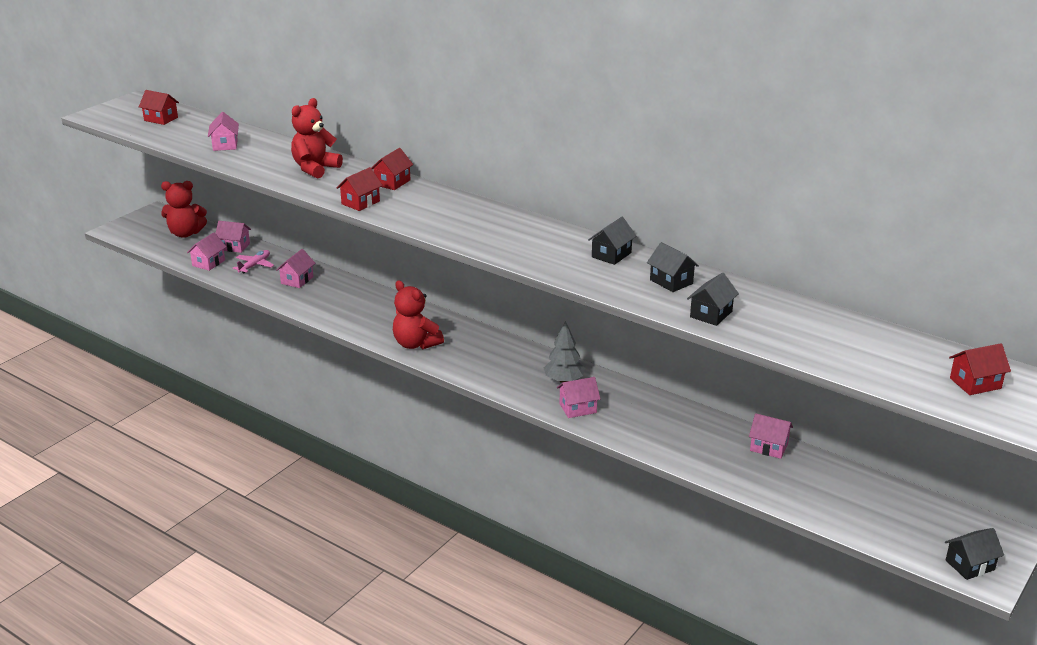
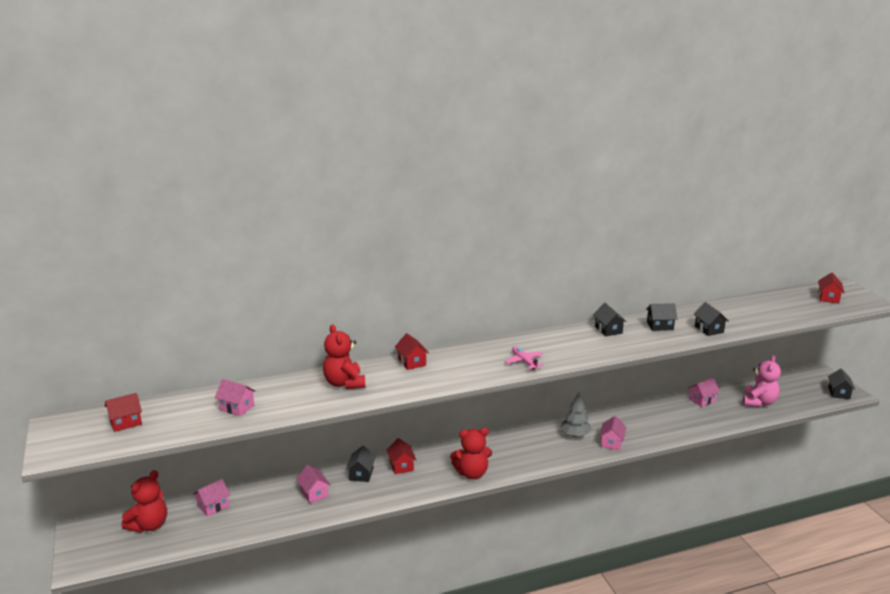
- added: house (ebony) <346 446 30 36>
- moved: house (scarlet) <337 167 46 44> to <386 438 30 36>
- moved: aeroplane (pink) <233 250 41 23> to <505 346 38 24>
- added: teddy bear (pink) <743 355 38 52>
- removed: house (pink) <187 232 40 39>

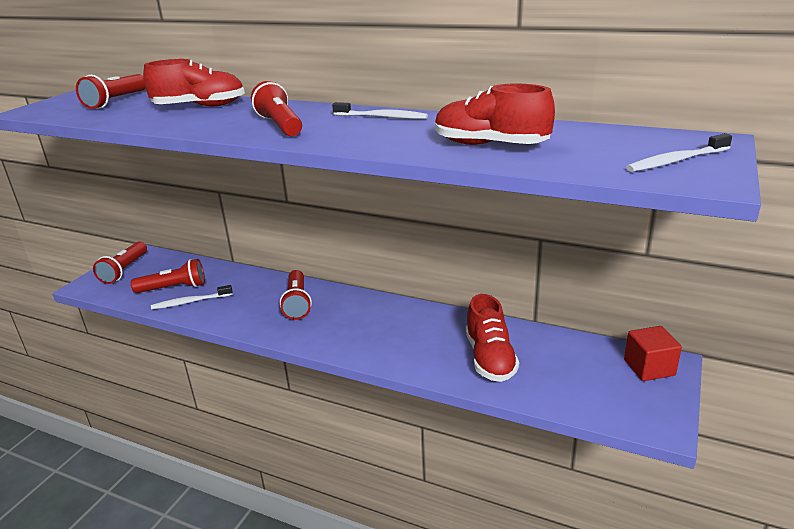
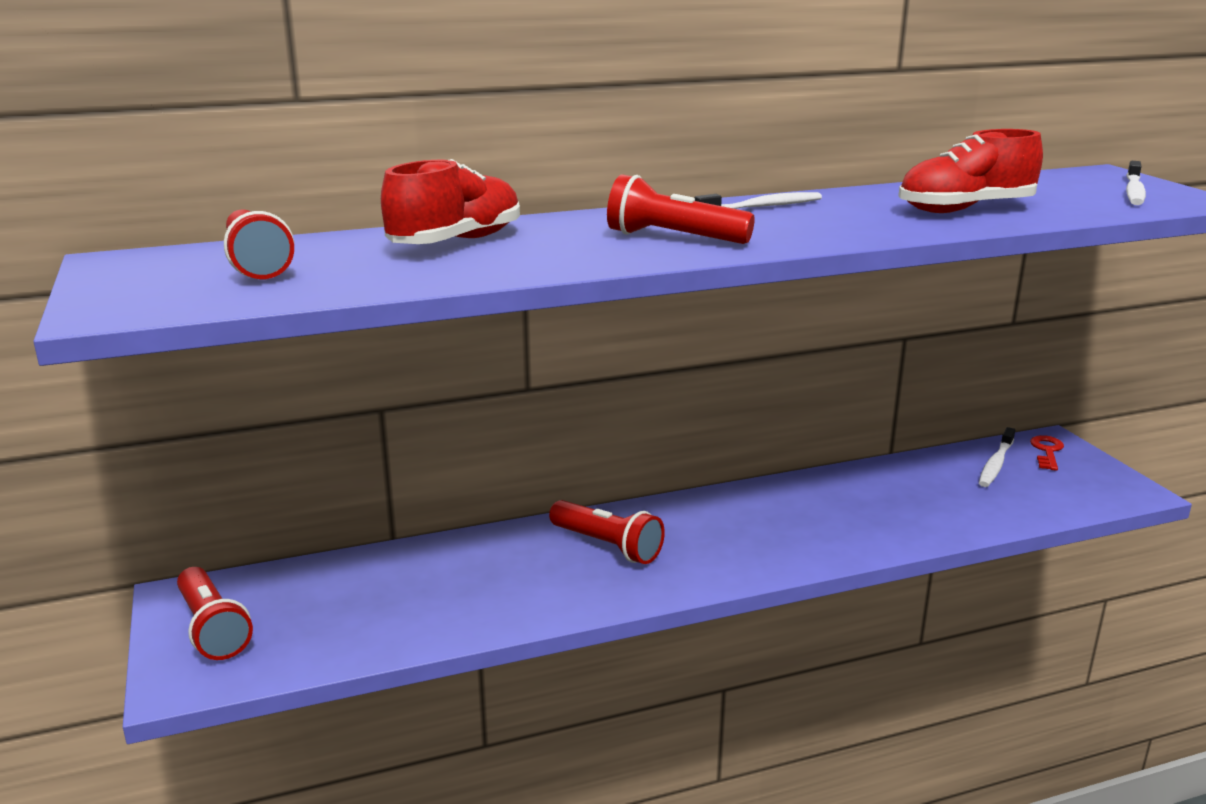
- moved: toothbrush (snow-white) <151 285 82 25> to <979 427 36 60>
- replaced: solid cube (scarlet) <624 326 58 55> to latchkey (scarlet) <1030 435 34 36>
- removed: pocket torch (scarlet) <131 259 74 34>
- removed: shoe (scarlet) <466 294 53 88>

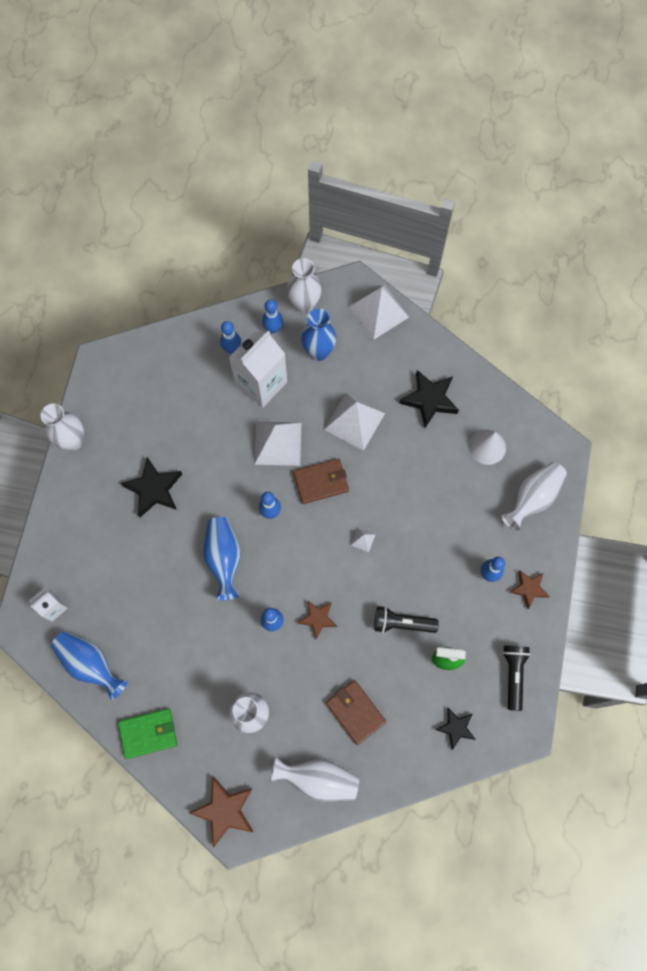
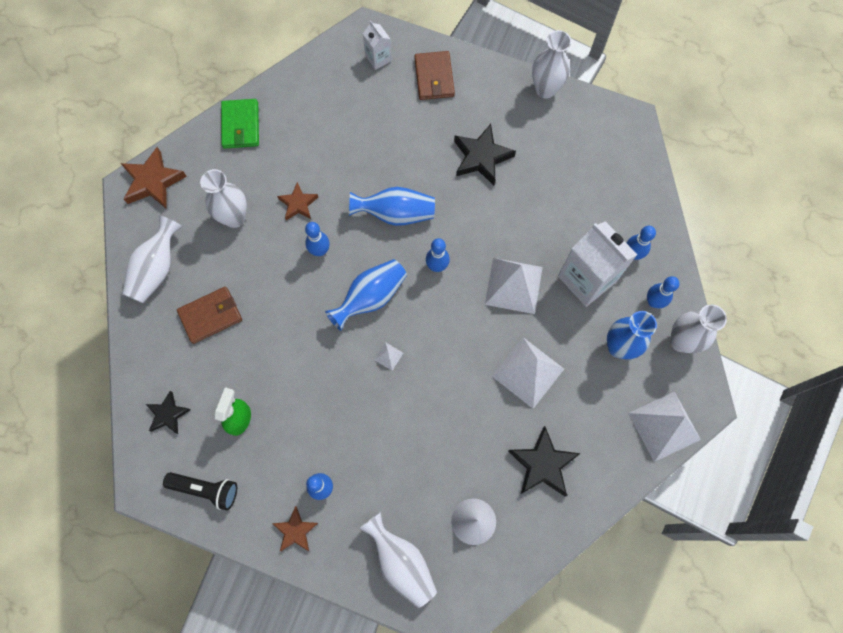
- moved: star shape (dark brown) <298 600 39 39> to <277 182 41 38>
- moved: flower vase (royal blue) <51 631 76 69> to <325 259 82 72>
- moved: card wallet (dark brown) <293 459 56 45> to <414 51 41 49>
- removed: pocket torch (ebony) <374 606 65 27>

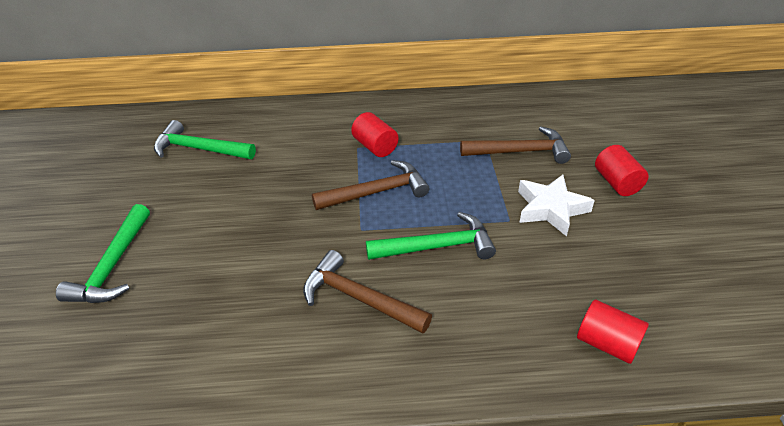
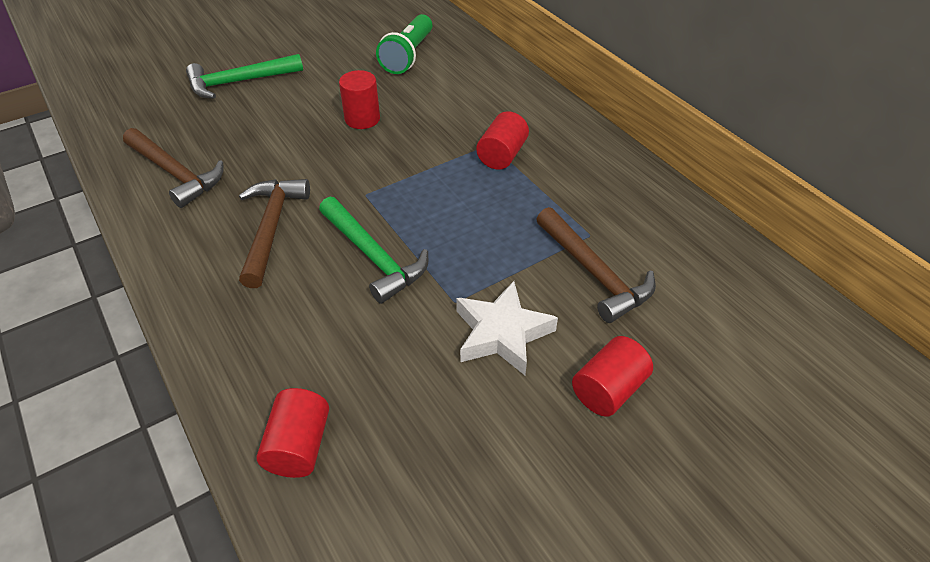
- moved: carpenter's hammer (dark brown) <312 160 117 50> to <123 128 101 80>
- added: cylinder (scarlet) <339 70 41 59>
- replaced: carpenter's hammer (leaf-green) <154 120 102 39> to pocket torch (leaf-green) <376 14 56 60>

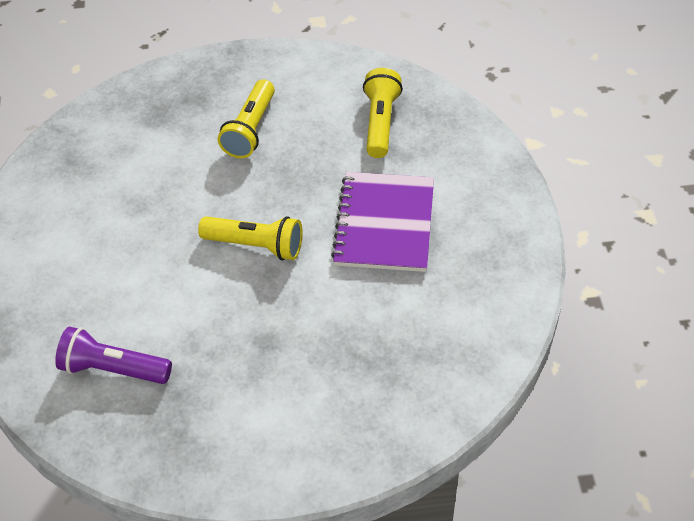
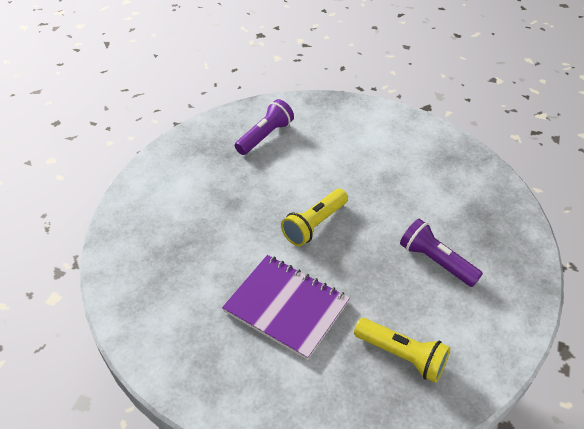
- recoloured: pocket torch (yellow) <218 79 57 79> to pocket torch (royal purple) <400 219 83 68>

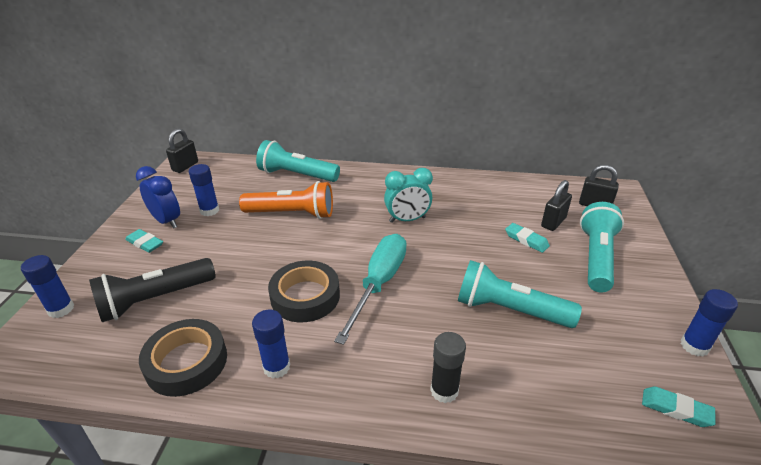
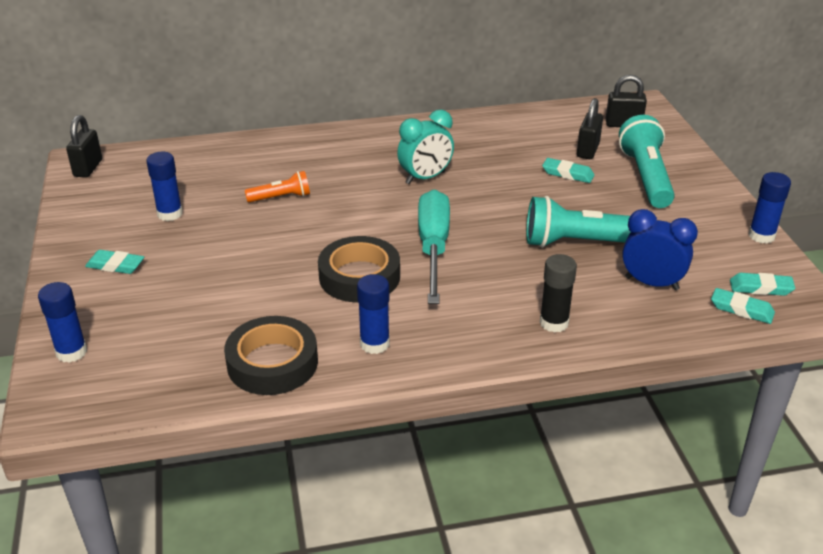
- resized: pocket torch (bright orange) <239 181 94 38> = <245 171 65 31> x0.54
- moved: clock (royal blue) <136 166 44 62> to <622 209 76 81>
- added: pencil eraser (turquoise) <711 288 64 36>
- removed: pocket torch (ebony) <89 258 127 64>
- removed: pocket torch (turquoise) <256 140 84 42>

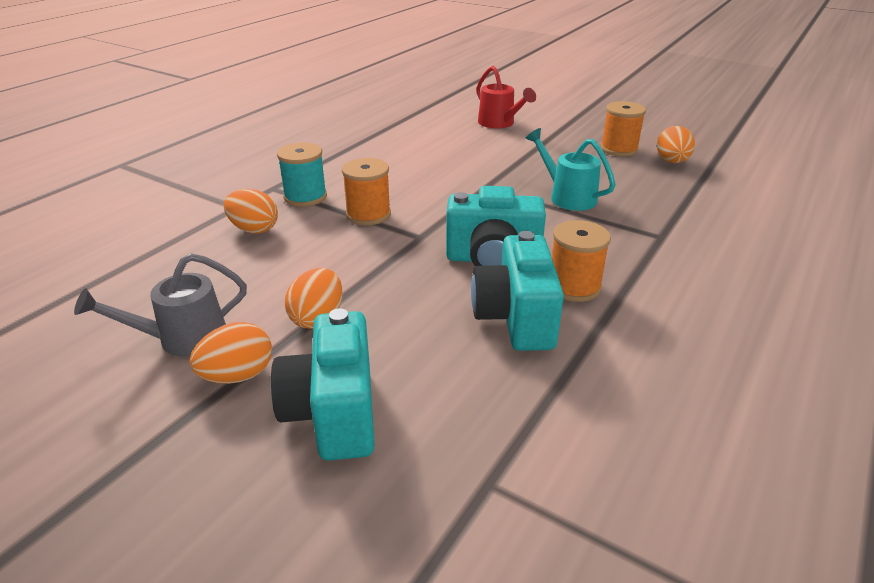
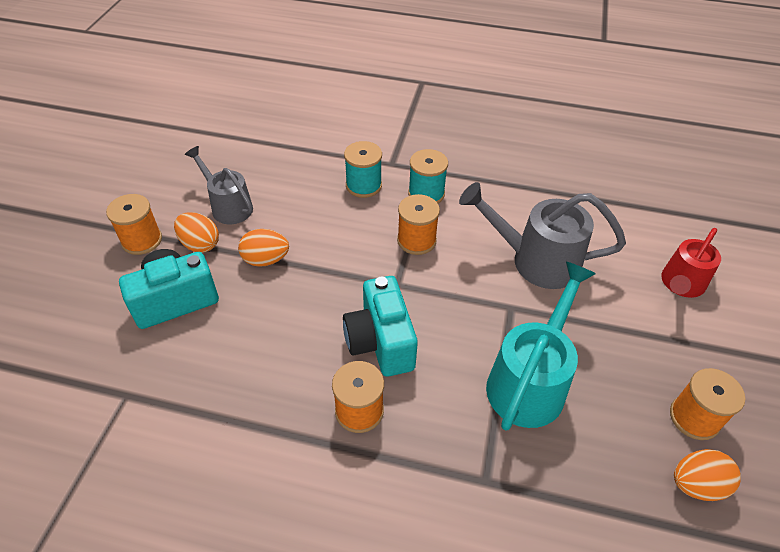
- added: spool (bright orange) <106 194 56 61>
- replaced: egg shape (bright orange) <224 189 54 45> to spool (turquoise) <344 141 38 57>
- added: sprinkling can (gray) <459 182 167 107>
- resized: sprinkling can (turquoise) <525 128 91 83> = <486 262 110 169> x1.55
- removed: camera (turquoise) <471 231 93 120>

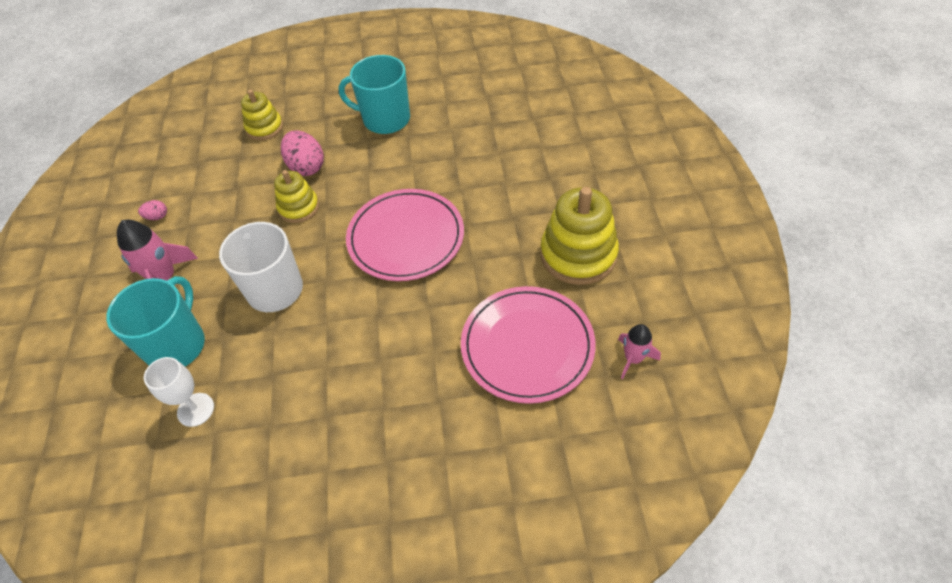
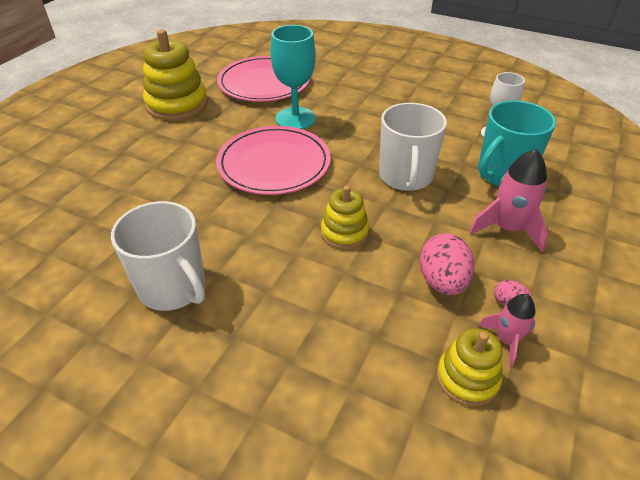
- recoloured: coffee mug (turquoise) <338 55 72 79> to coffee mug (snow-white) <111 201 94 110>
- added: wine glass (turquoise) <270 25 46 104>
- moved: egg shape (pink) <281 130 43 46> to <419 233 55 62>
- moved: ring stacker (yellow) <241 89 42 51> to <437 328 66 78>
- moved: rocket (pink) <618 324 43 55> to <478 294 58 73>

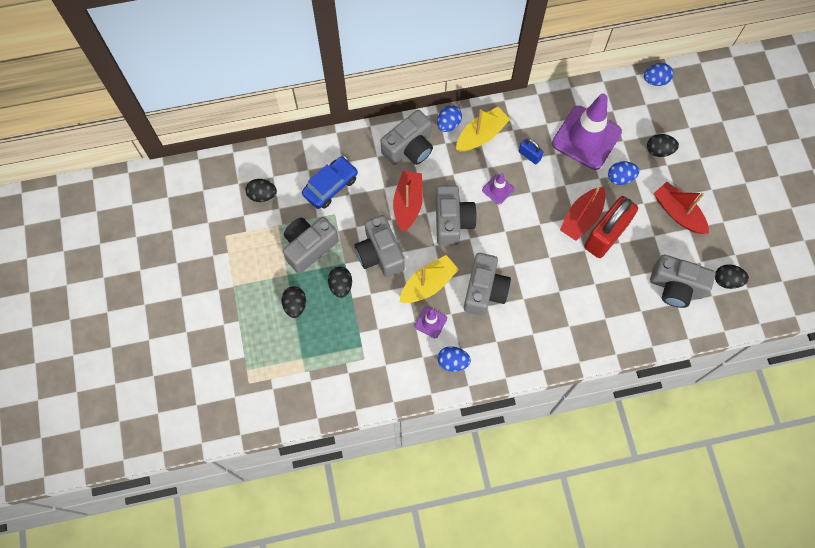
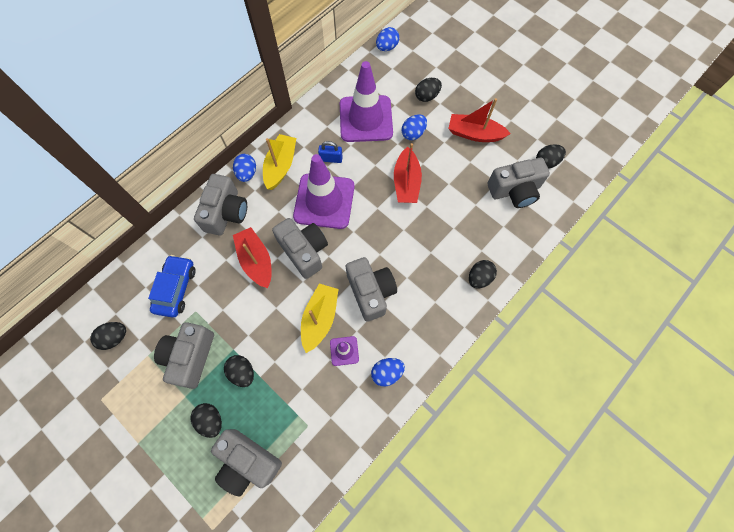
- moved: camera (gray) <355 215 50 62> to <211 429 71 67>
- resized: traffic cone (royal purple) <482 173 32 32> = <293 154 61 75> x2.26
- added: egg shape (ebony) <469 260 28 28>
- removed: padlock (scarlet) <584 196 54 62>

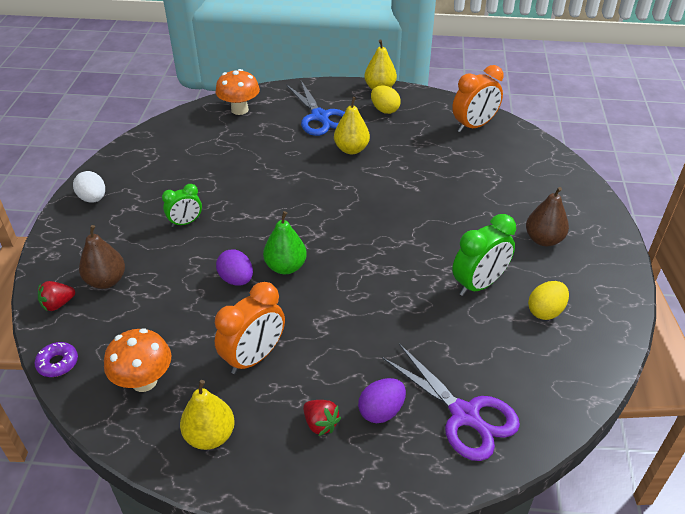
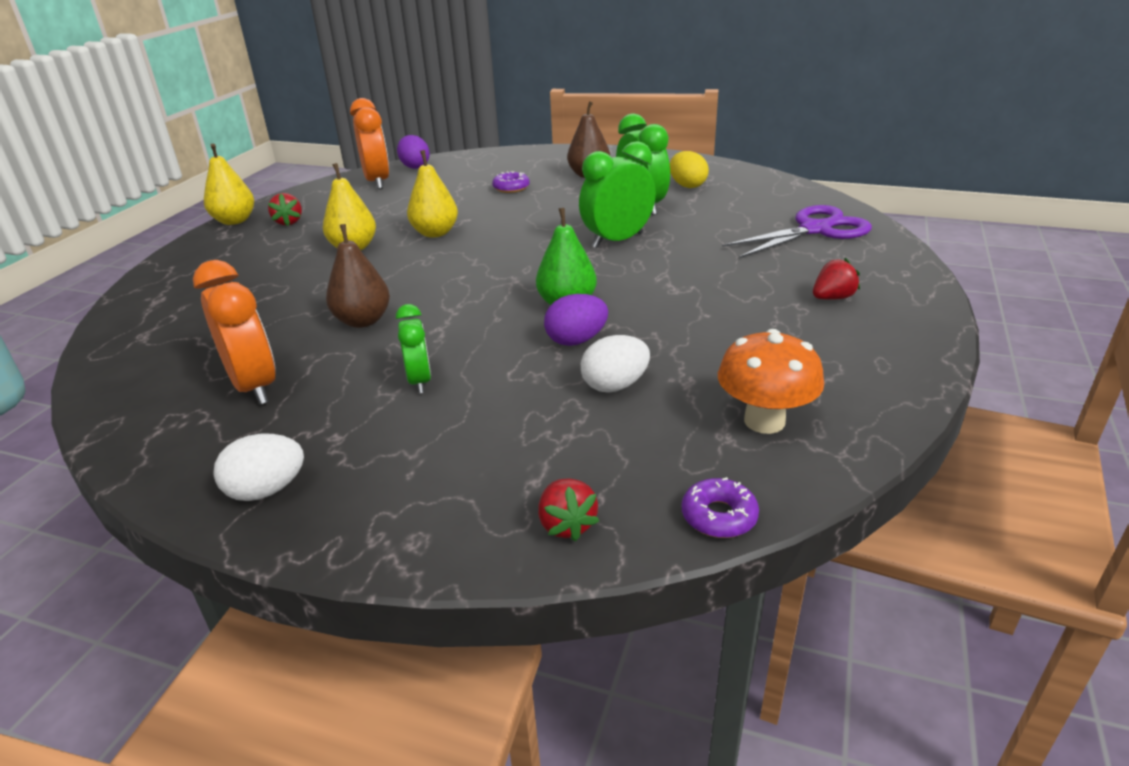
- moved: clock (bright orange) <215 282 70 92> to <193 260 83 145>
- replaced: egg shape (yellow) <371 85 30 29> to toy strawberry (scarlet) <268 193 34 33>
- moved: pear fruit (dark brown) <79 225 46 64> to <326 224 64 104>
- moved: egg shape (royal purple) <358 378 48 45> to <397 135 33 34>
- moved: pear fruit (yellow) <180 380 55 70> to <407 150 51 88>
- added: donut (royal purple) <492 171 38 22>
- added: clock (leaf-green) <579 141 77 107>
- added: egg shape (snow-white) <581 335 69 58>
- removed: fungus (bright orange) <216 69 44 46>
- removed: scissors (royal blue) <286 79 59 57>

